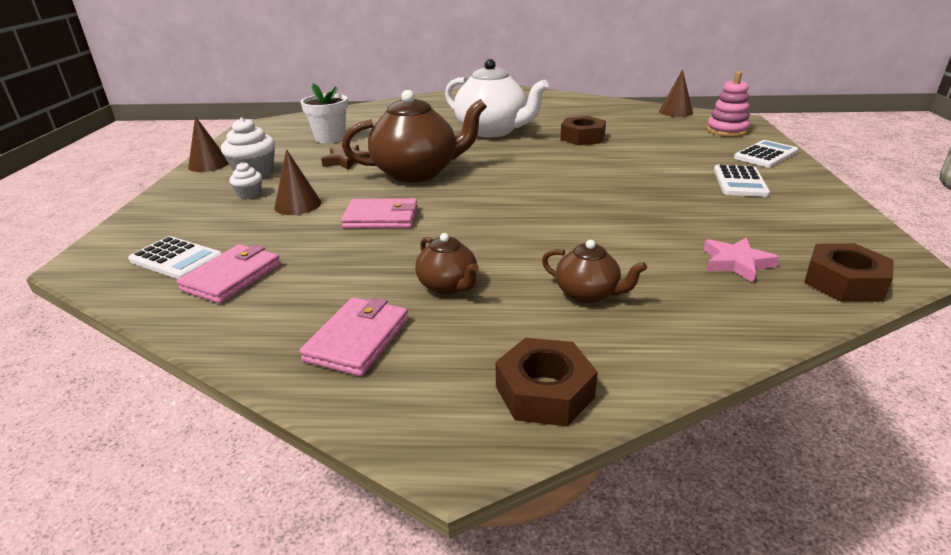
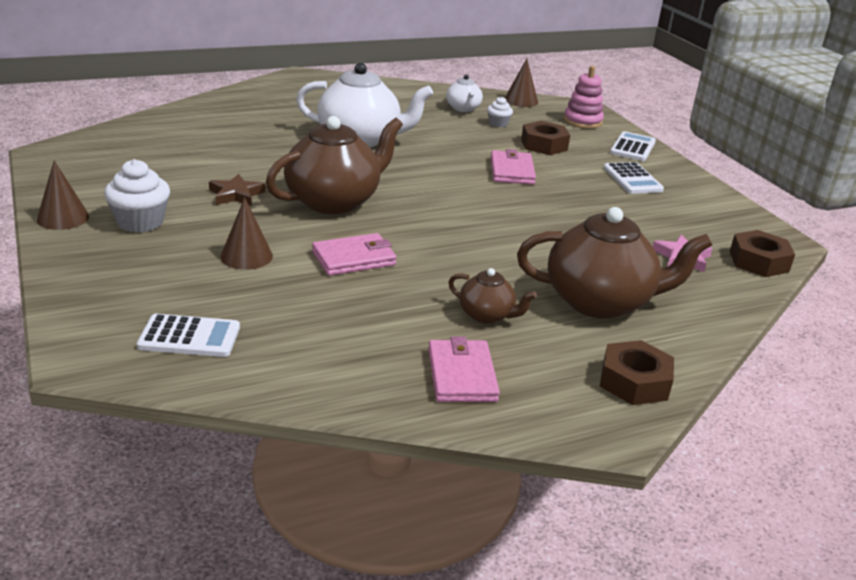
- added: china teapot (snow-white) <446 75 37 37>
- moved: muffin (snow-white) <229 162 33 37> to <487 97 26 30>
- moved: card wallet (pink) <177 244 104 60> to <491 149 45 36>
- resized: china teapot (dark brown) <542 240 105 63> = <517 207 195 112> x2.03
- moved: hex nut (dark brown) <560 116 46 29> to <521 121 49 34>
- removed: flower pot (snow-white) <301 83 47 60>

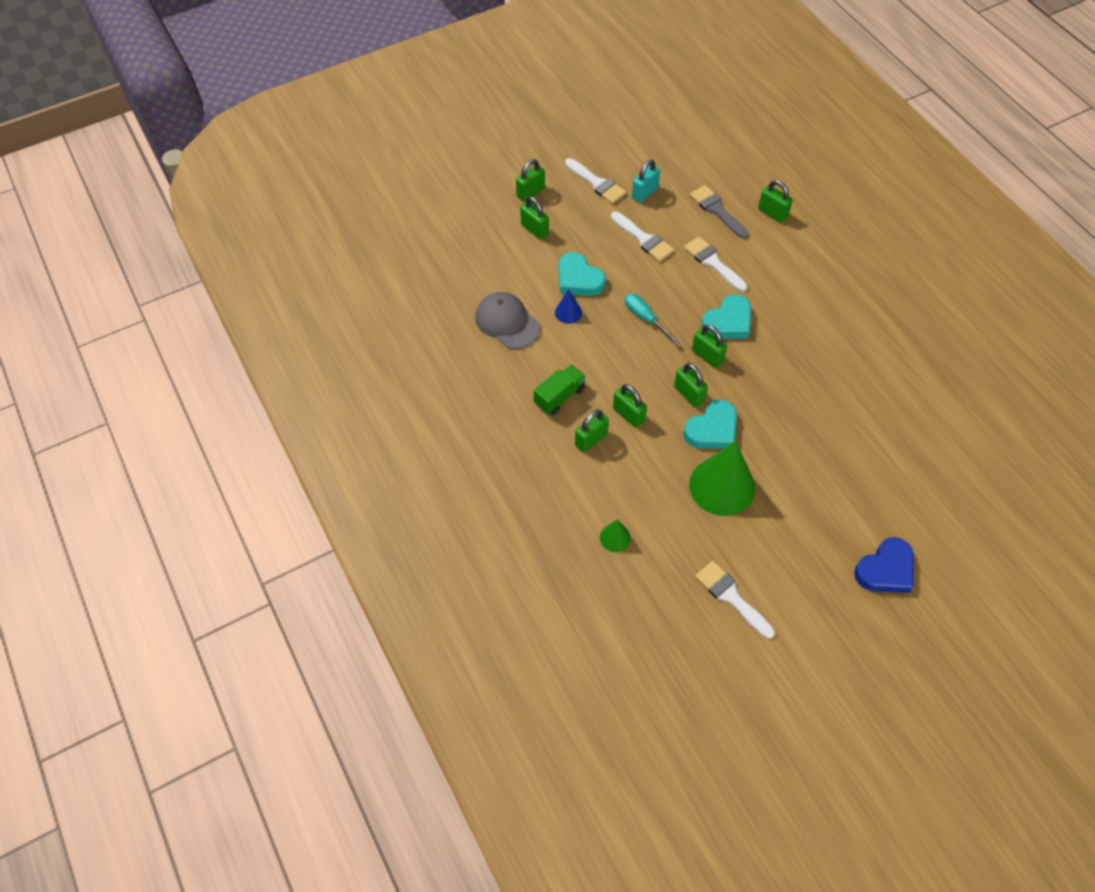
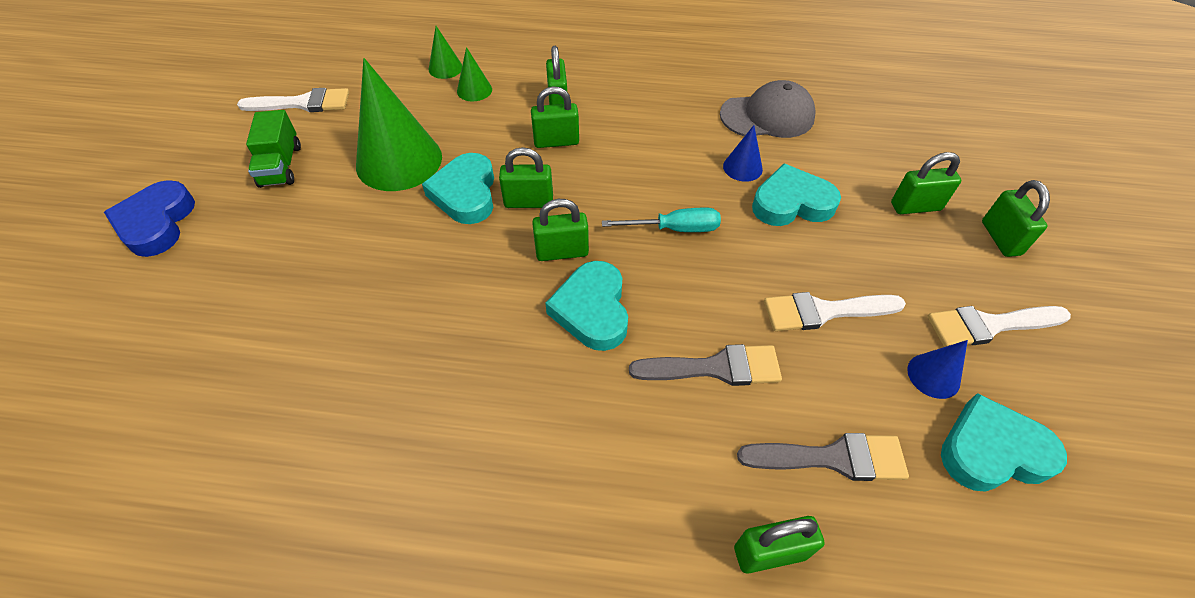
- moved: toy truck (leaf-green) <534 364 52 51> to <246 110 55 78>
- added: cone shape (leaf-green) <457 47 35 54>
- recoloured: paintbrush (snow-white) <684 237 63 55> to paintbrush (gray) <629 344 153 42>
- replaced: padlock (turquoise) <632 160 28 43> to cone shape (royal blue) <907 340 61 59>
- added: heart (turquoise) <941 393 126 99>

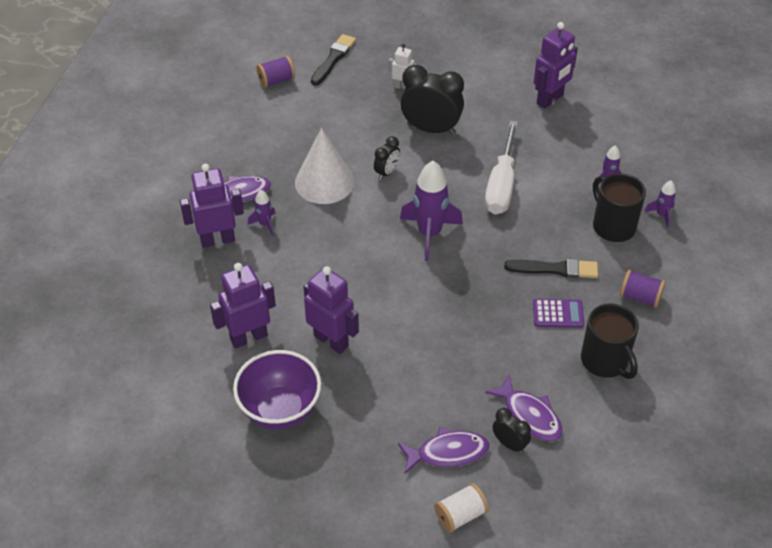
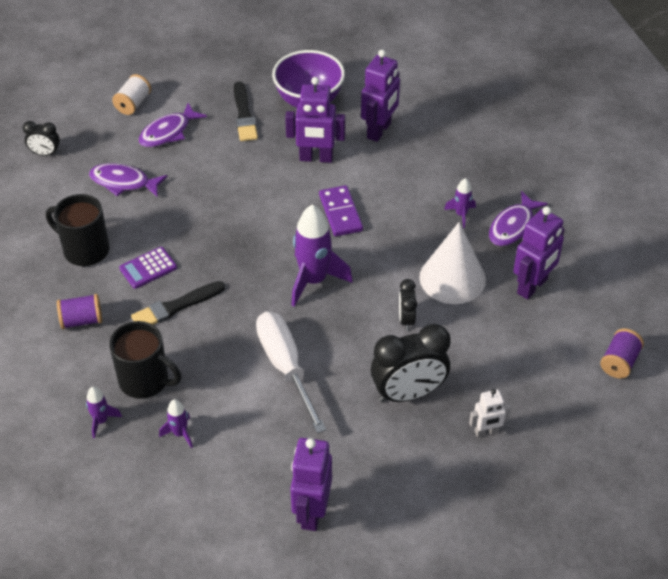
- moved: clock (ebony) <493 408 38 45> to <23 121 37 35>
- moved: paintbrush (ebony) <311 34 45 51> to <234 82 24 59>
- added: domino (royal purple) <319 185 44 51>
- moved: toy robot (royal purple) <180 164 64 84> to <513 206 52 94>

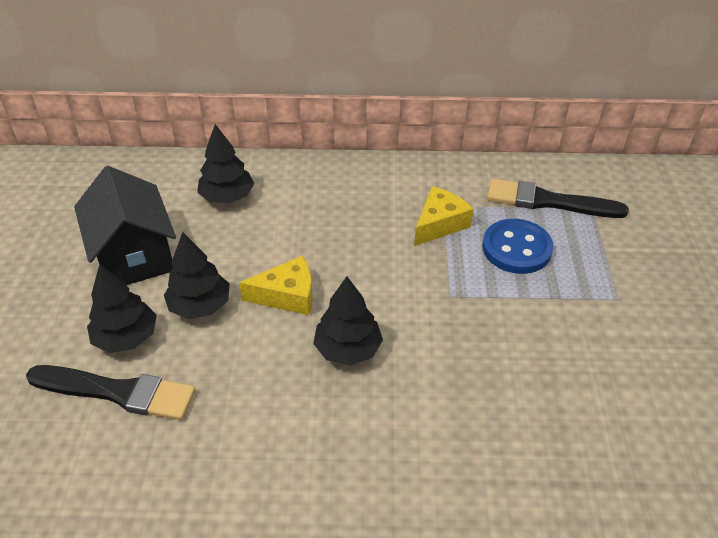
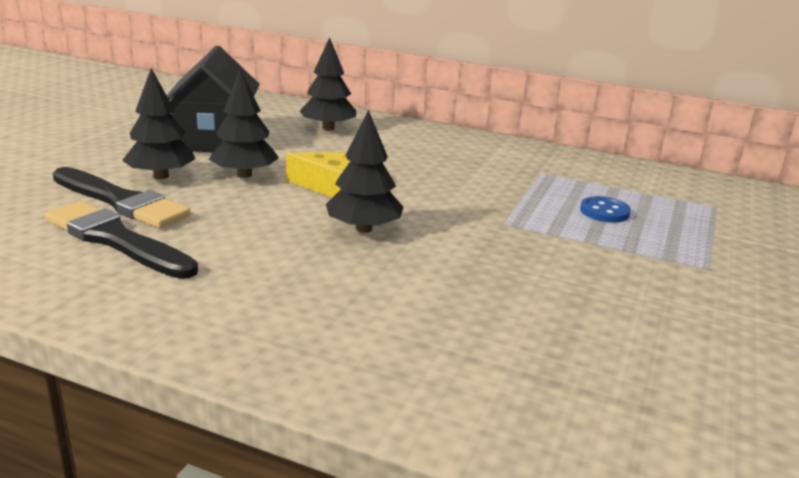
- moved: paintbrush (ebony) <487 179 142 39> to <45 201 153 78>
- resized: shirt button (royal blue) <482 219 71 55> = <580 196 51 27> x0.60
- removed: cheese (yellow) <414 186 60 60>

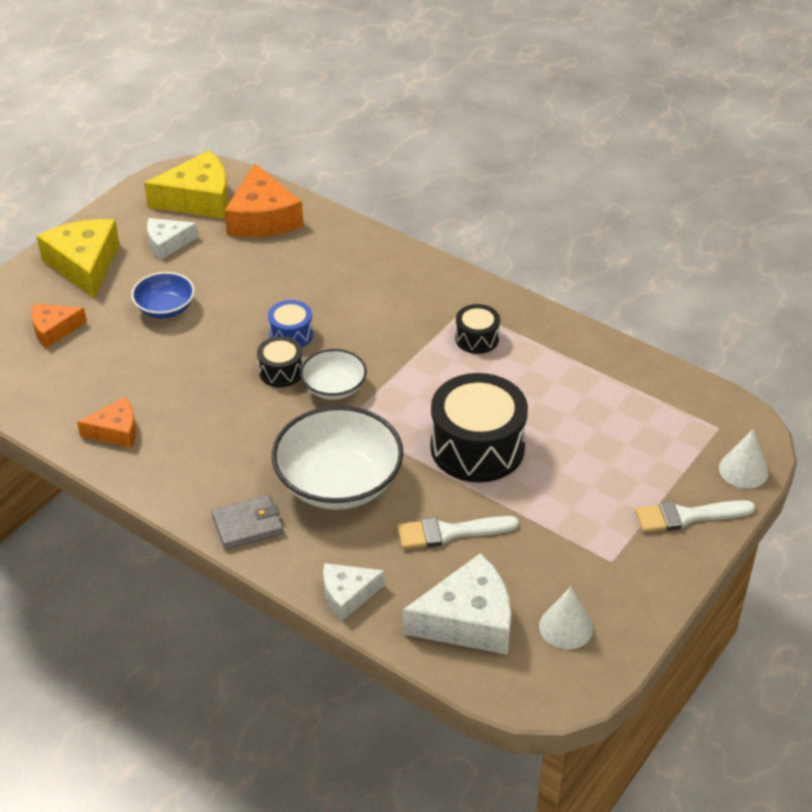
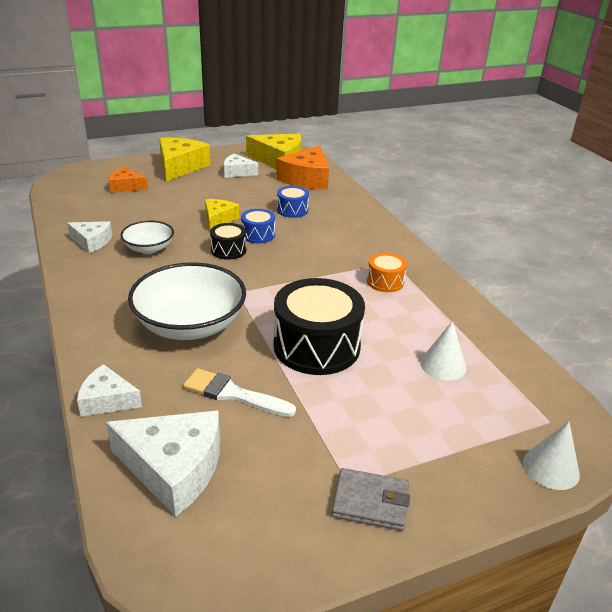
- recoloured: cheese (bright orange) <77 397 59 51> to cheese (snow-white) <67 221 45 32>
- moved: deep dish (snow-white) <300 349 67 51> to <121 221 53 33>
- added: cheese (yellow) <205 199 34 31>
- added: toy drum (royal blue) <277 186 32 32>
- moved: card wallet (gray) <212 495 72 55> to <332 468 78 63>
- recoloured: toy drum (ebony) <455 304 45 50> to toy drum (bright orange) <367 253 40 39>
- moved: cone shape (snow-white) <539 587 54 62> to <420 321 46 60>
- removed: deep dish (royal blue) <131 272 64 46>
- removed: paintbrush (snow-white) <635 500 120 32>

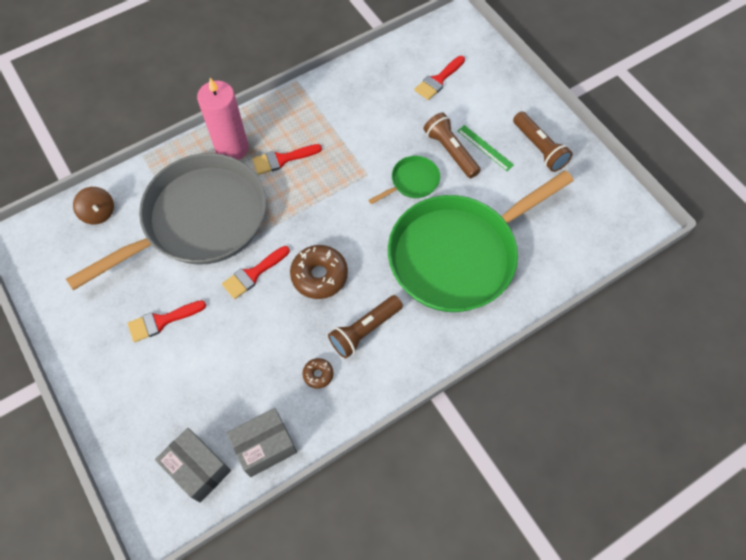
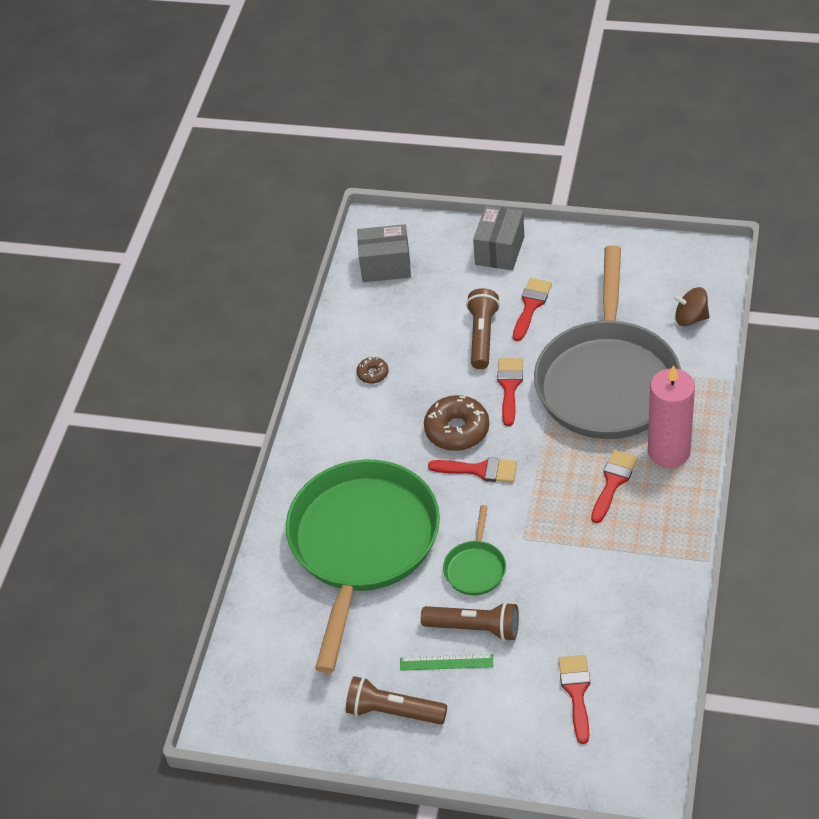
- added: paintbrush (scarlet) <428 457 89 26>
- moved: pocket torch (dark brown) <328 295 75 63> to <466 288 34 81>
- moved: box (gray) <227 408 70 69> to <473 206 51 64>

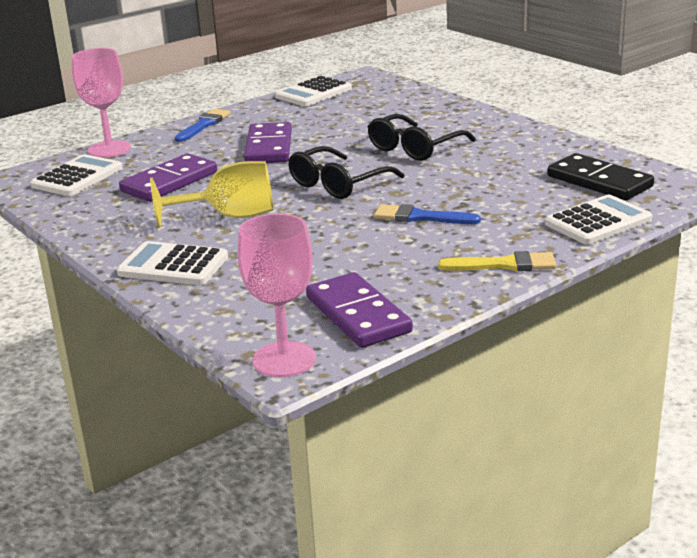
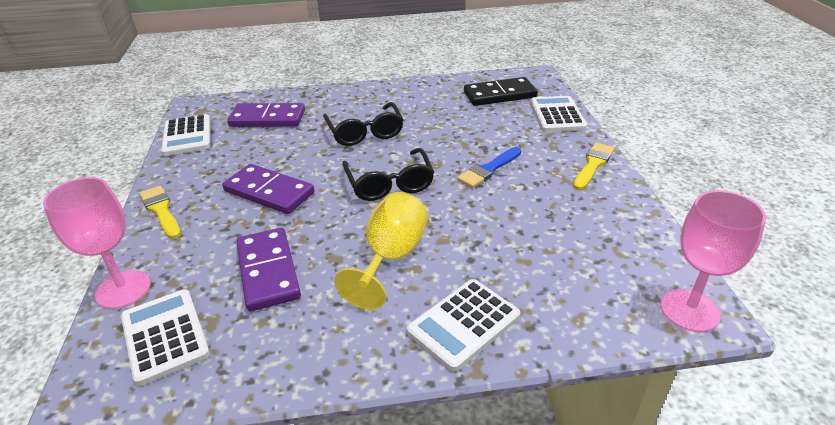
- recoloured: paintbrush (royal blue) <175 109 56 33> to paintbrush (yellow) <139 186 42 53>
- moved: domino (royal purple) <306 272 107 76> to <227 103 78 24>

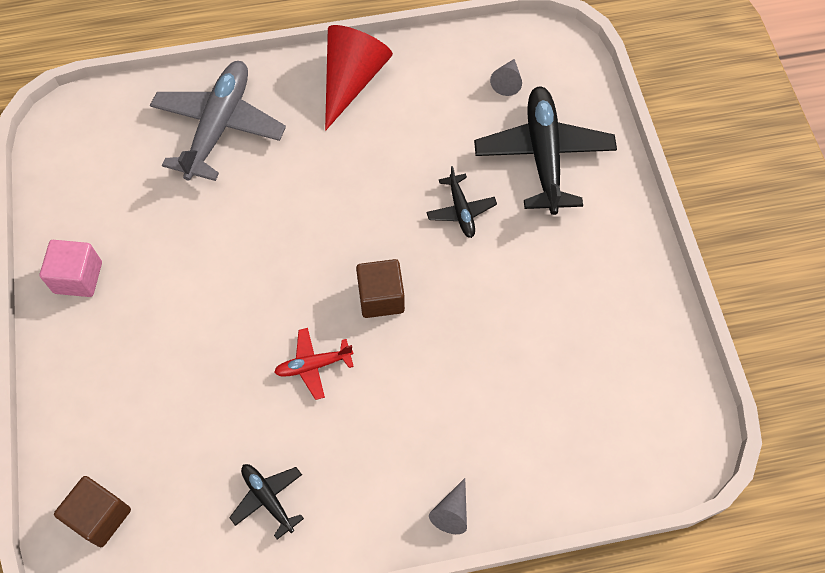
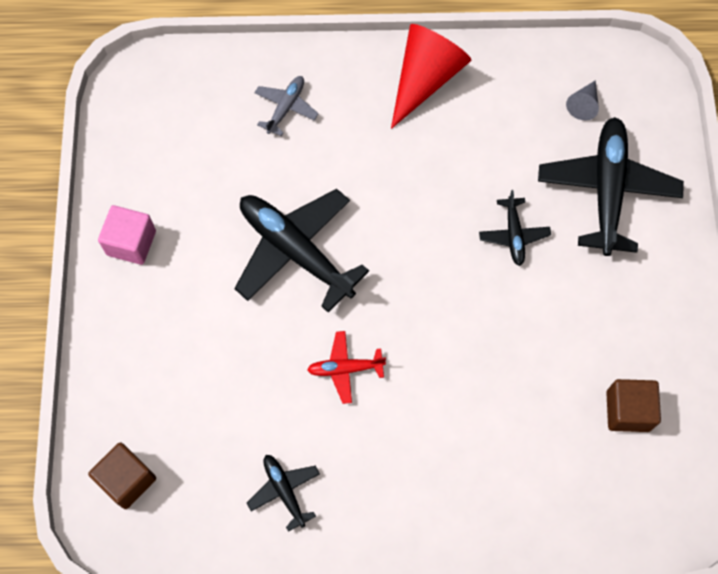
- added: aeroplane (ebony) <234 189 135 124>
- resized: aeroplane (gray) <150 61 136 120> = <254 76 65 60> x0.49
- moved: solid cube (dark brown) <356 259 49 59> to <606 379 55 53>
- removed: cone shape (gray) <429 478 38 56>

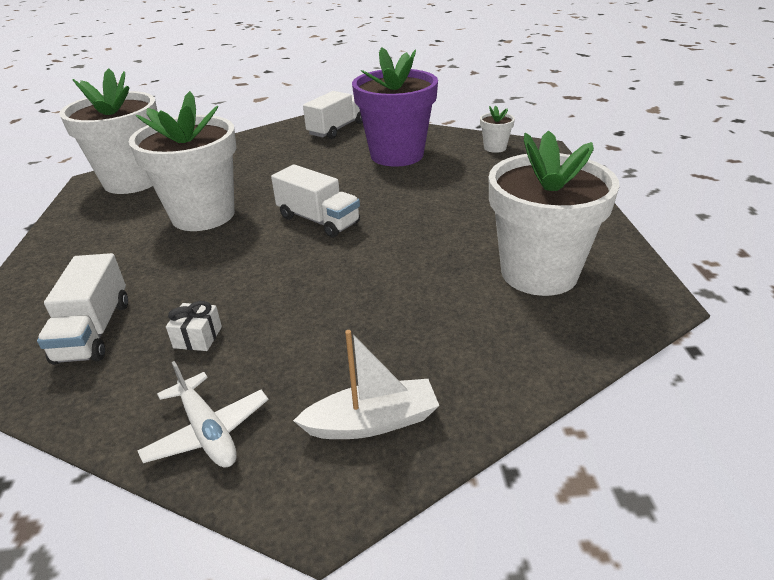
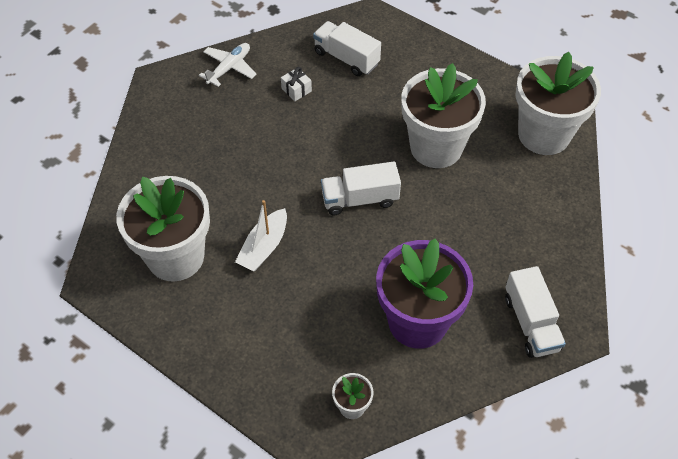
- turned: aeroplane (snow-white) <138 361 130 107> = <199 43 58 44> 120 degrees clockwise
- moved: toy boat (snow-white) <293 330 146 109> to <235 200 52 71>

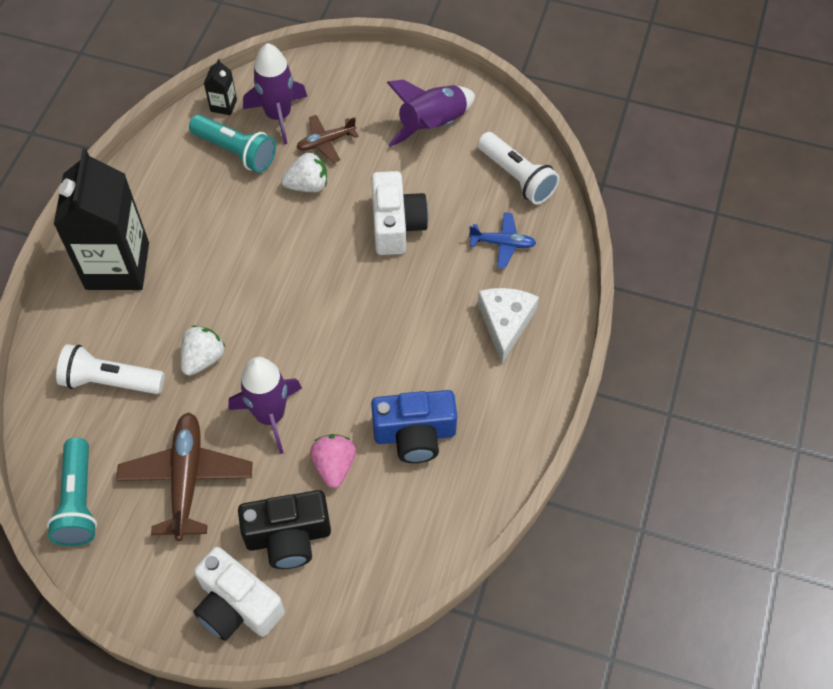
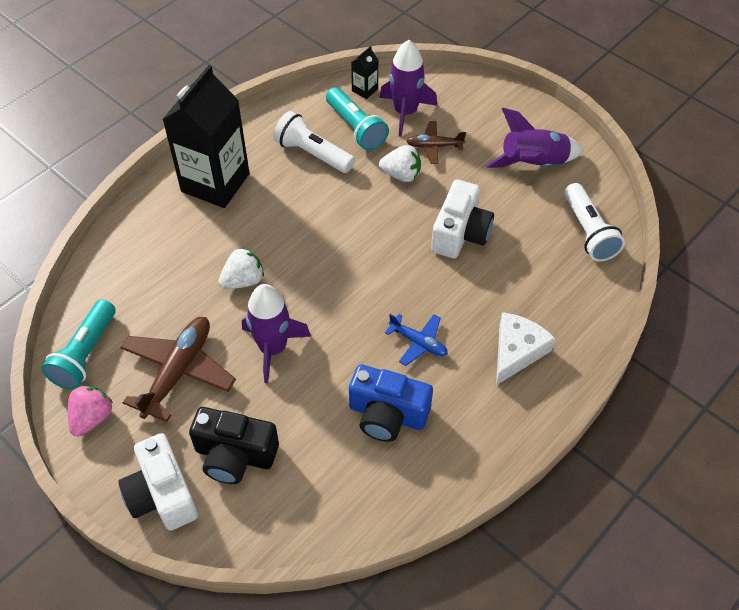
- moved: toy strawberry (pink) <310 434 46 54> to <68 385 45 51>
- moved: pocket torch (snow-white) <56 344 109 50> to <273 111 82 62>
- moved: aeroplane (royal blue) <469 212 67 57> to <385 314 63 52>

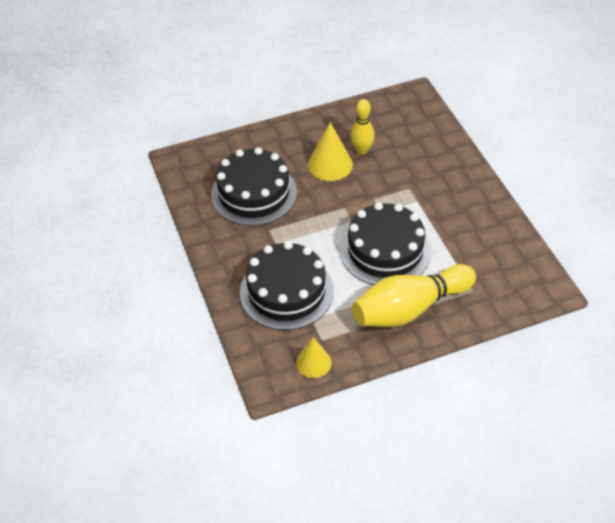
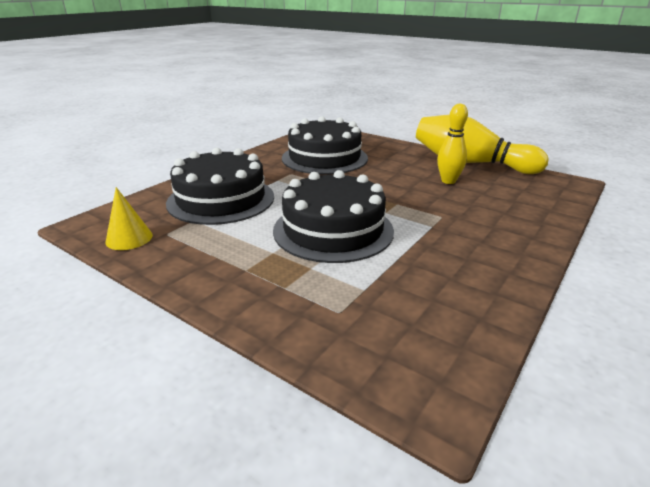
- moved: bowling pin (yellow) <352 264 124 63> to <416 115 132 59>
- removed: cone shape (yellow) <308 122 45 59>

